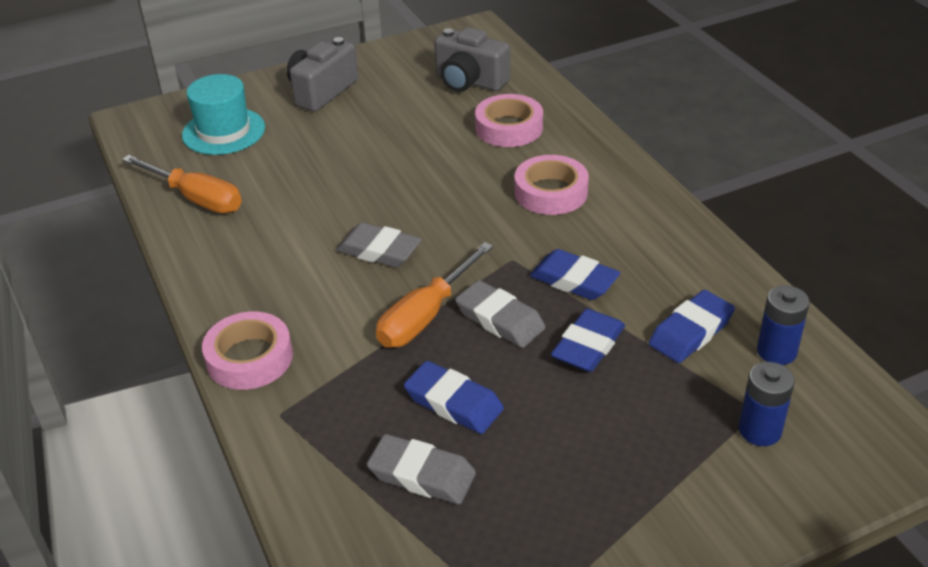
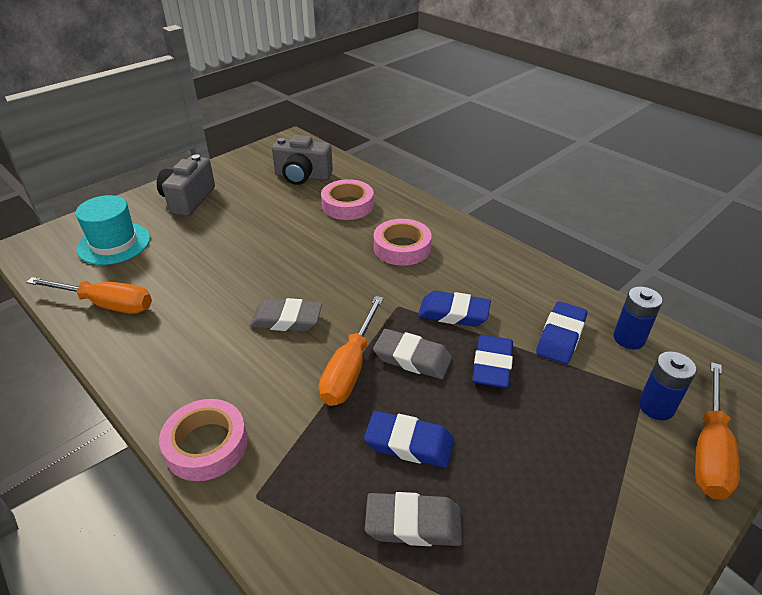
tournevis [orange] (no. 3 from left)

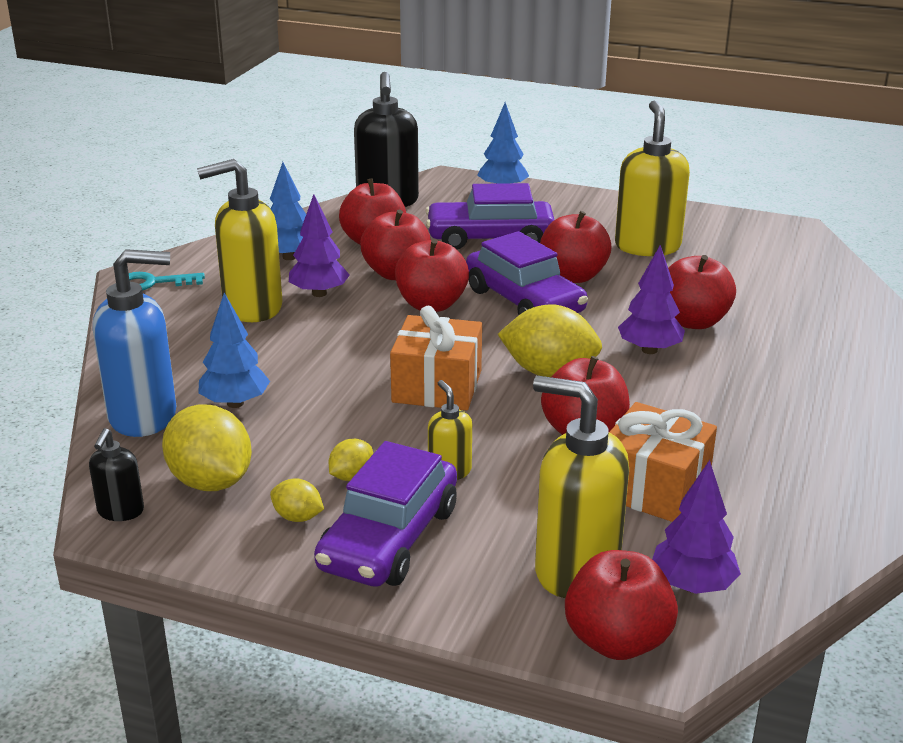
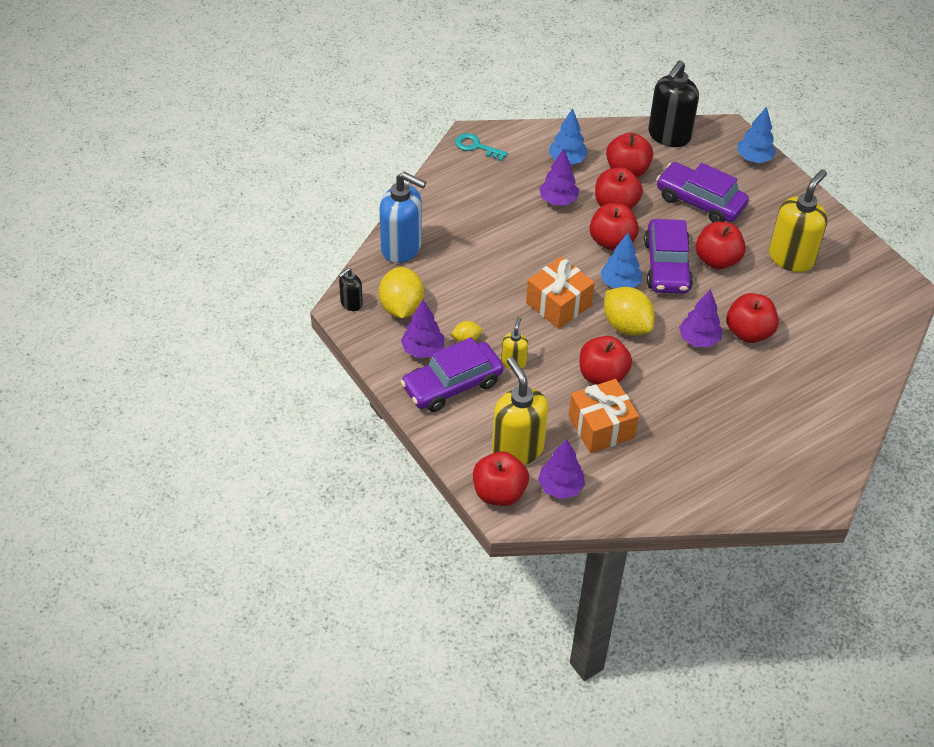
arbre [violet] (no. 1 from left); arbre [bleu] (no. 2 from left); distributeur de savon [jaune] (no. 1 from left in the first image)

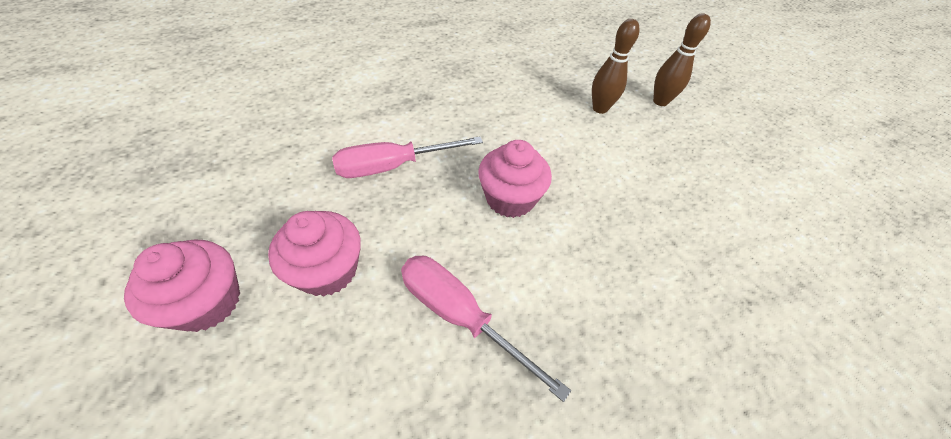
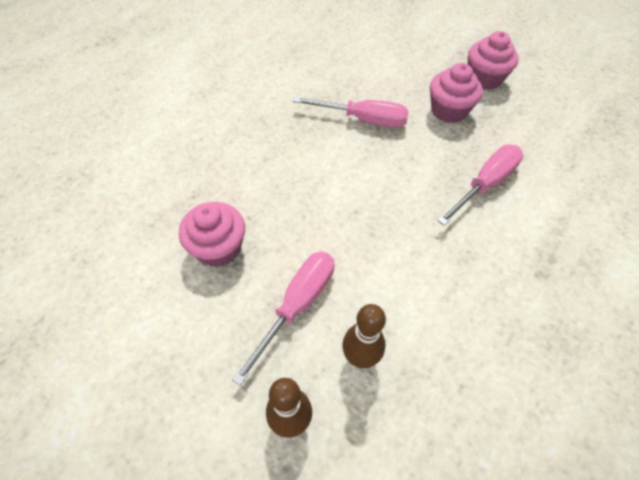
muffin [rose] (no. 1 from left); tournevis [rose] (no. 1 from left)

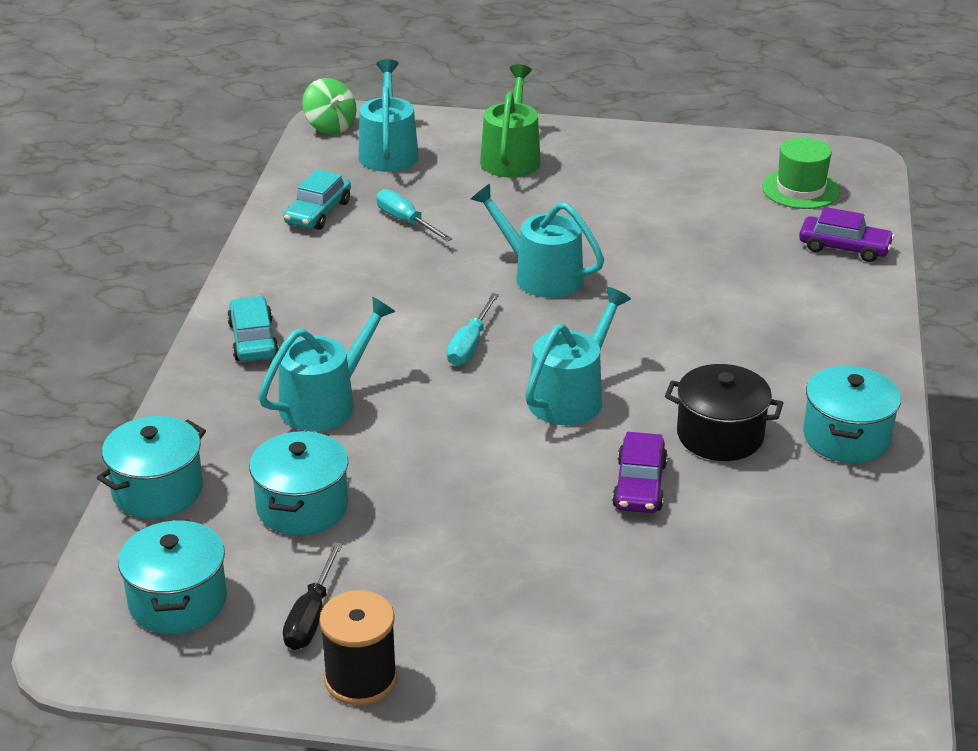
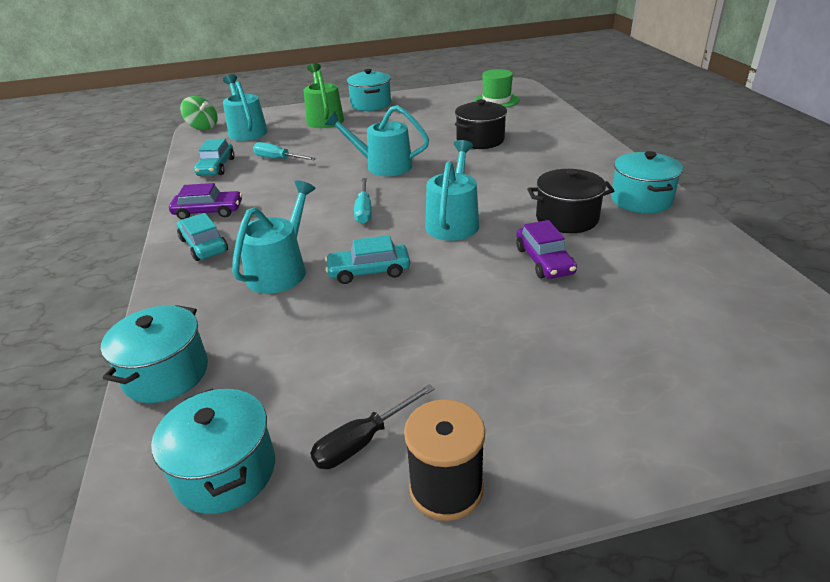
voiture [violet] (no. 1 from left); tournevis [noir]; voiture [turquoise] (no. 3 from left); marmite [turquoise] (no. 3 from left); marmite [noir] (no. 1 from left)

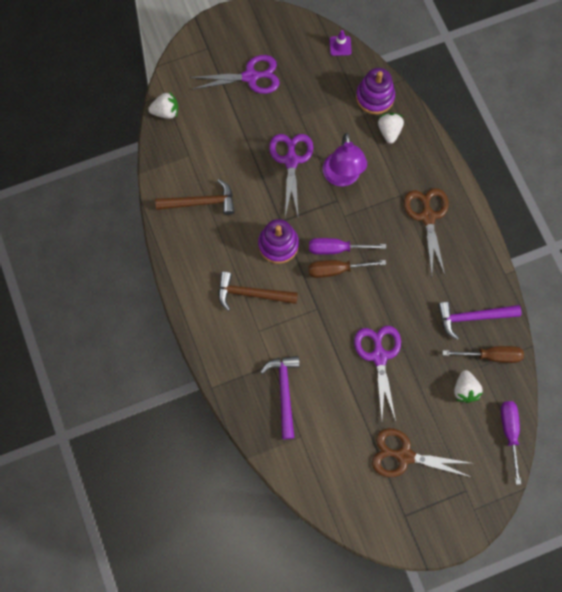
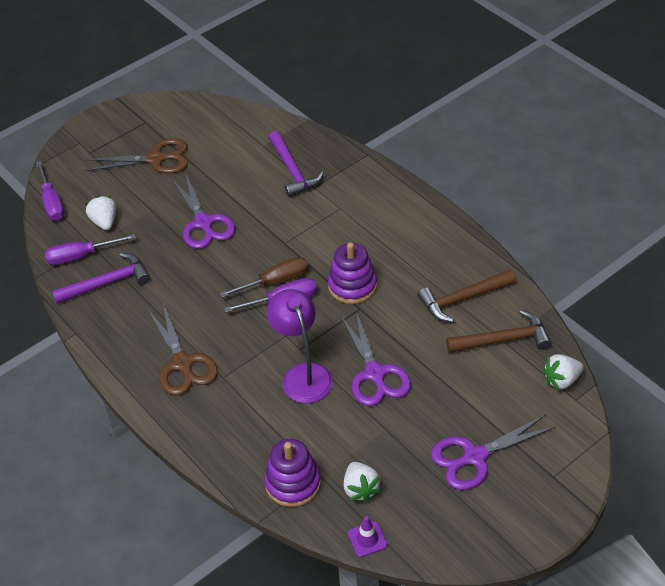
tournevis [violet] (no. 2 from left); fraise [blanc] (no. 2 from left); marteau [marron] (no. 2 from left)

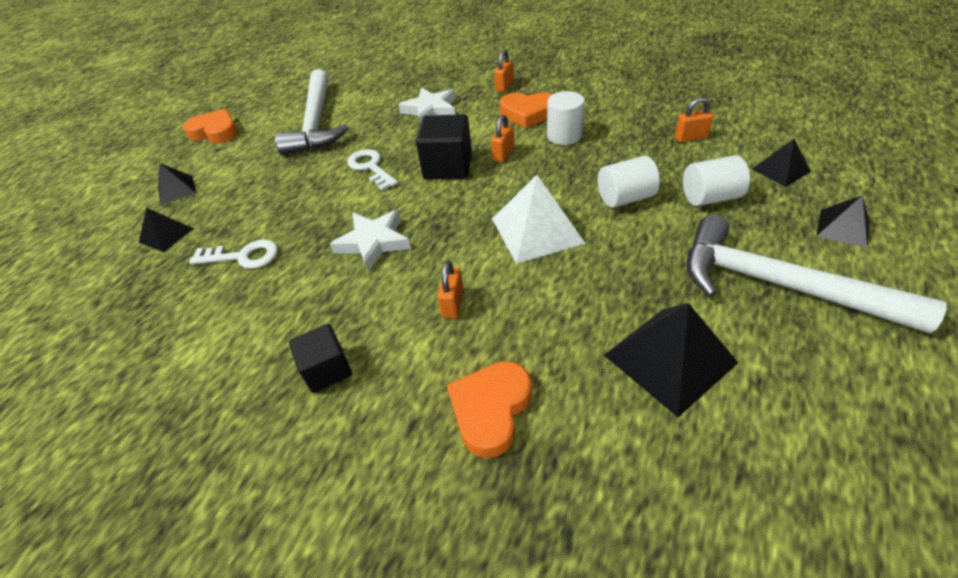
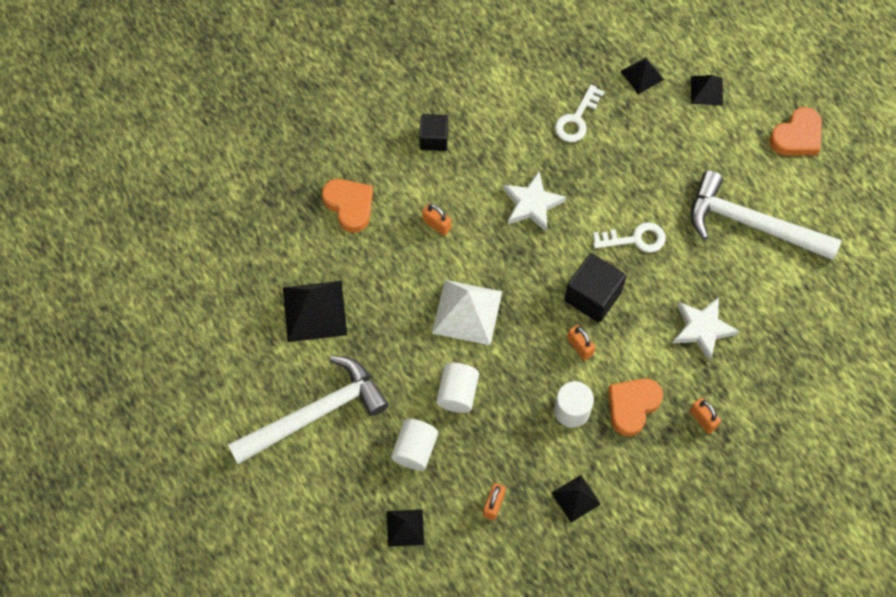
pyramide [noir] (no. 3 from left)

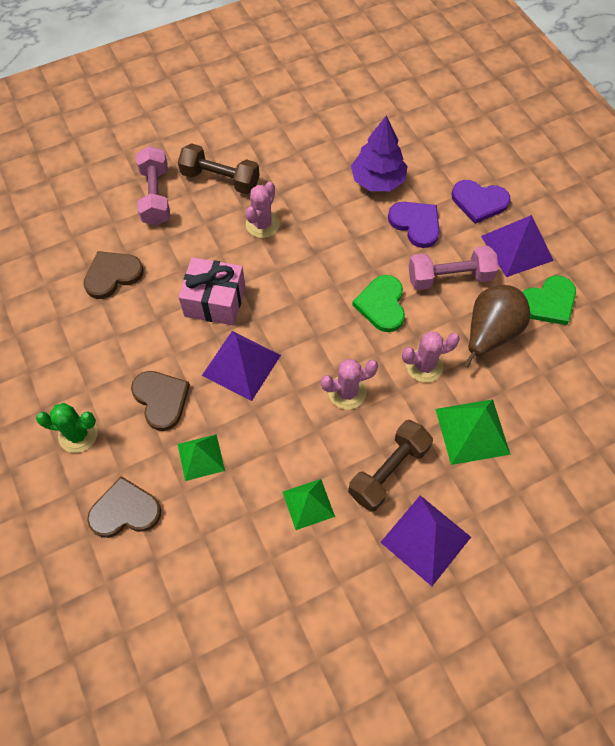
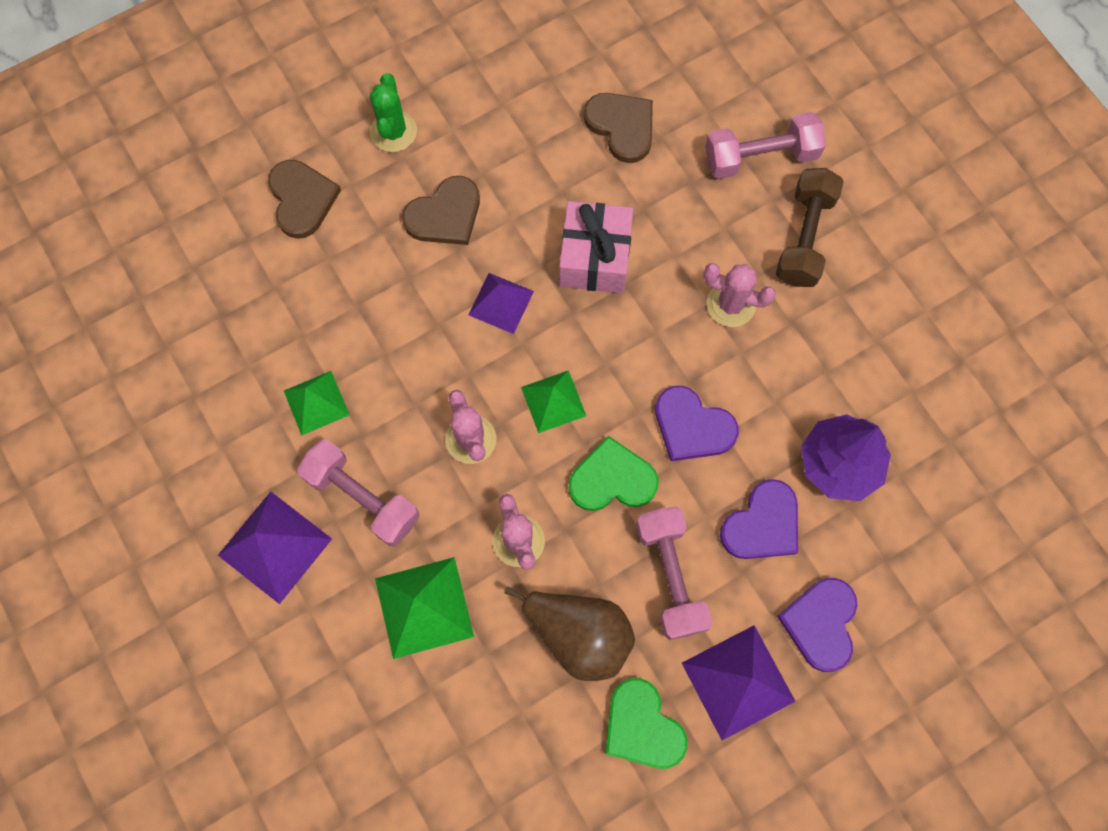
haltère [rose] (no. 1 from left); pyramide [violet] (no. 2 from left); pyramide [vert] (no. 3 from left); cœur [violet] (no. 1 from left)

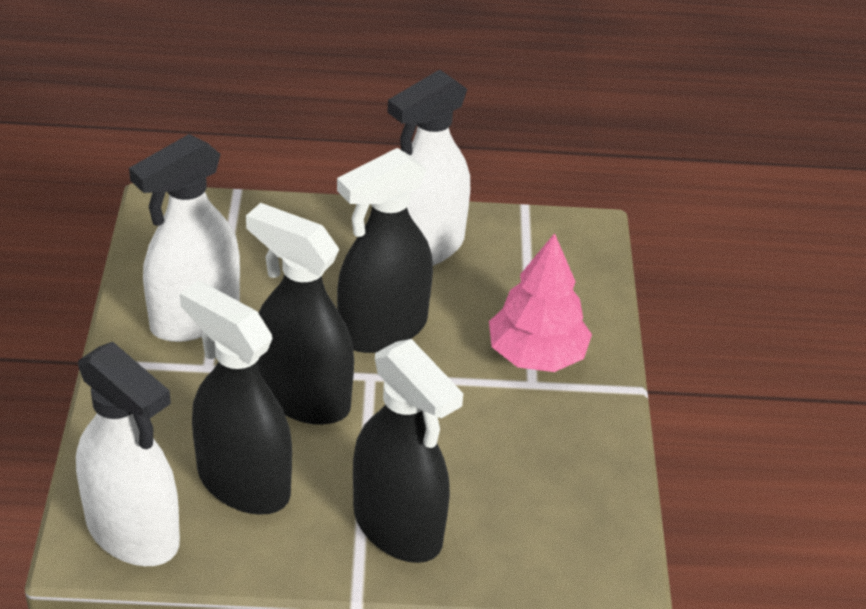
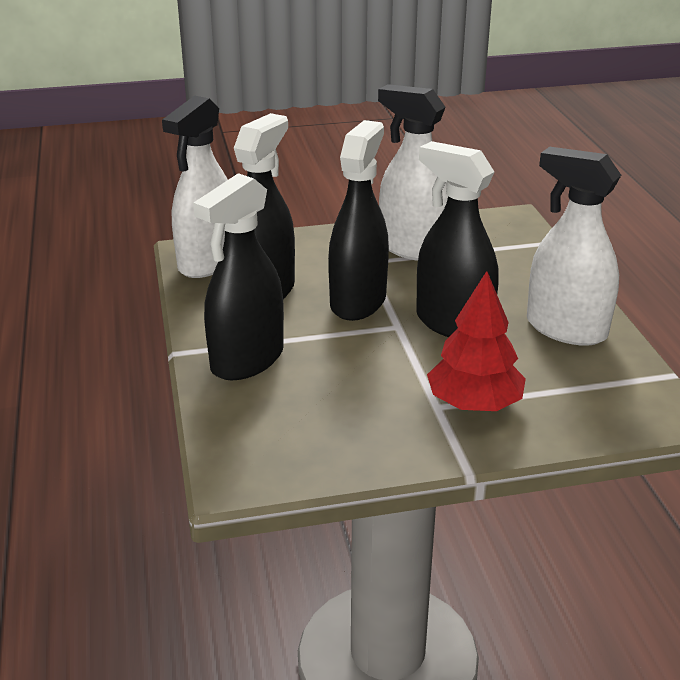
arbre [rouge]

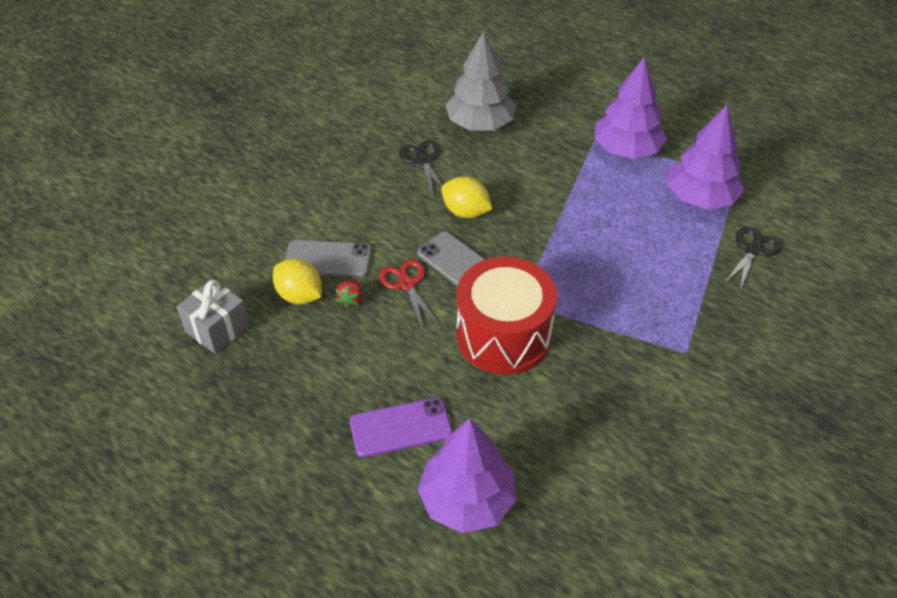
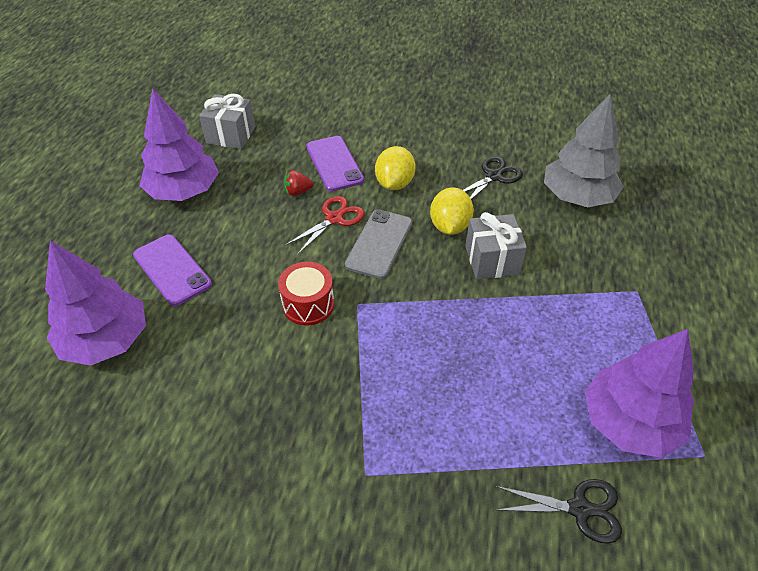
arbre [violet] (no. 2 from left); tambour [rouge]; téléphone [violet] (no. 2 from left); citron [jaune] (no. 1 from left); cadeau [gris] (no. 2 from left)

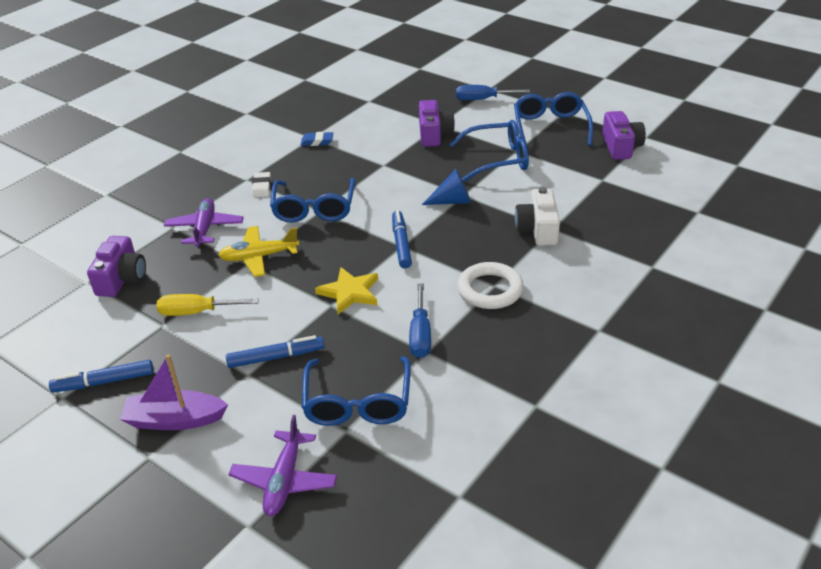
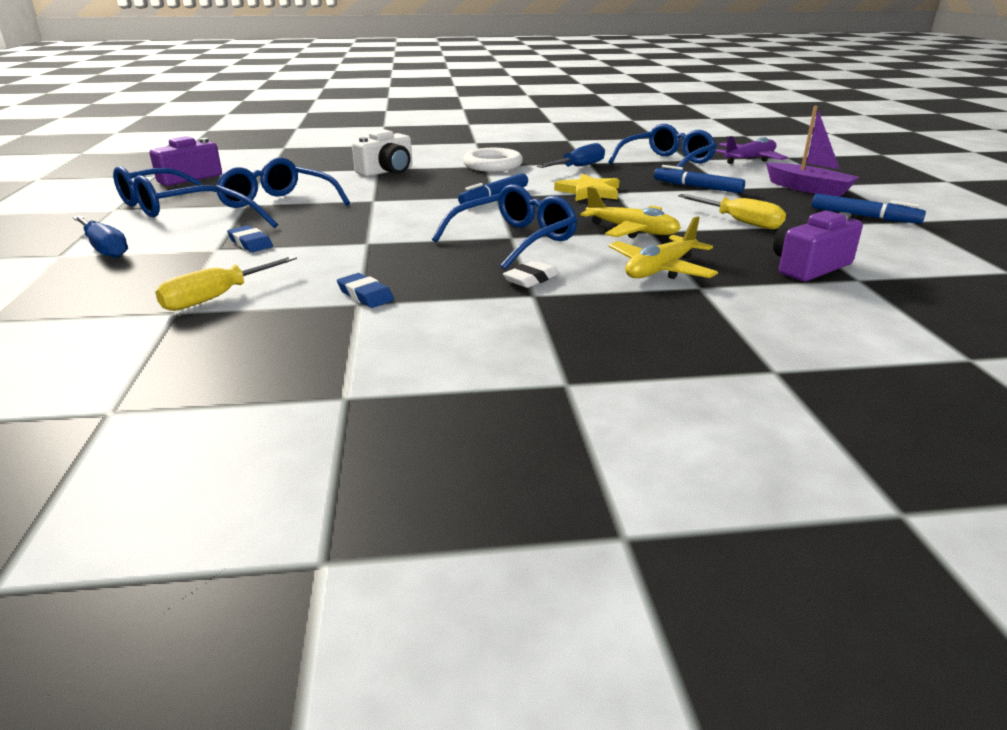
tournevis [jaune] (no. 1 from left); gomme [bleu] (no. 1 from left); avion [jaune] (no. 2 from left); cône [bleu]

